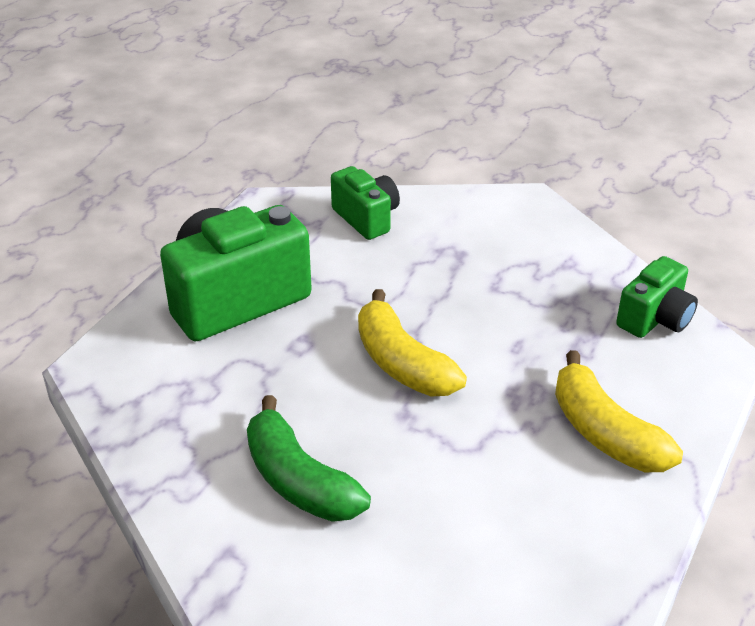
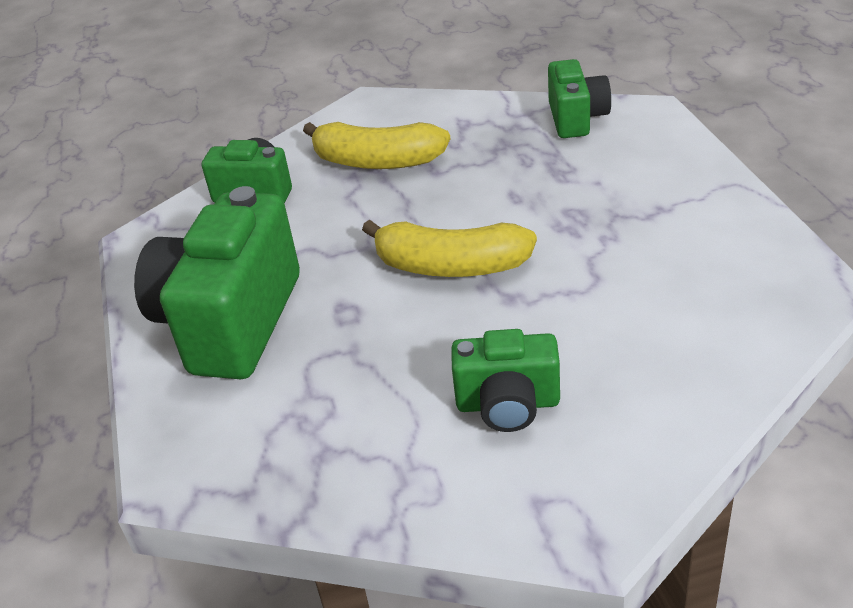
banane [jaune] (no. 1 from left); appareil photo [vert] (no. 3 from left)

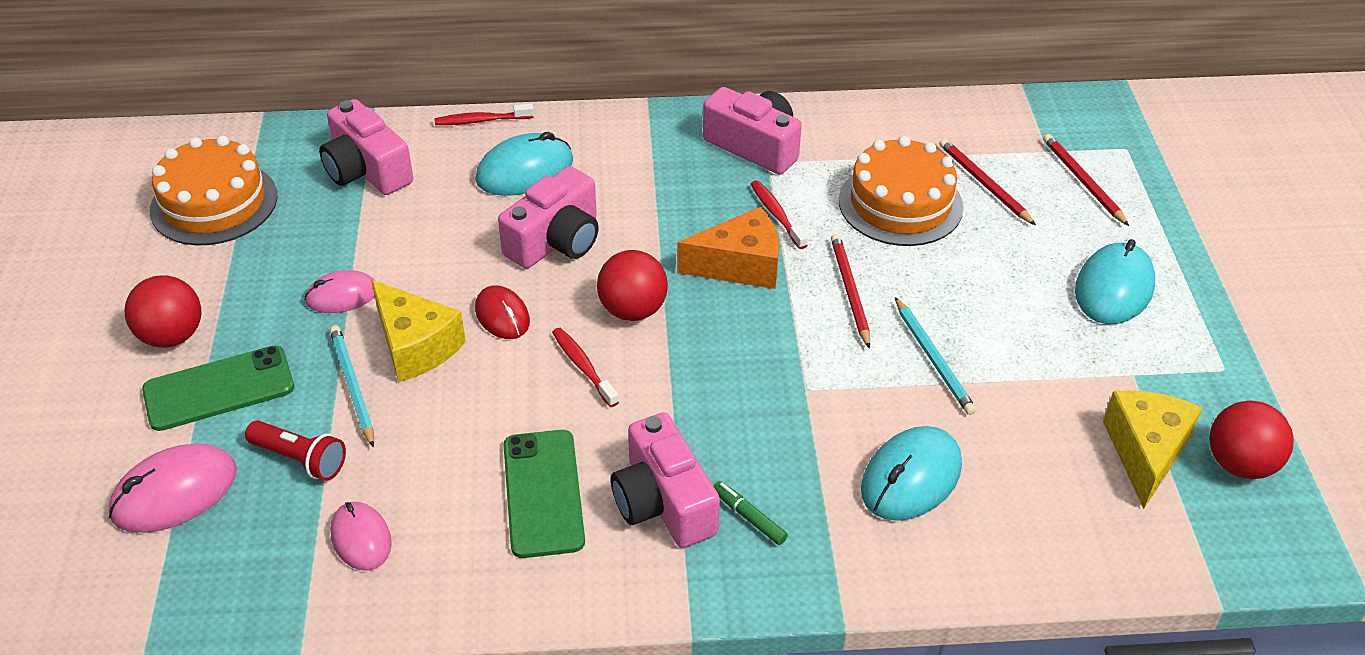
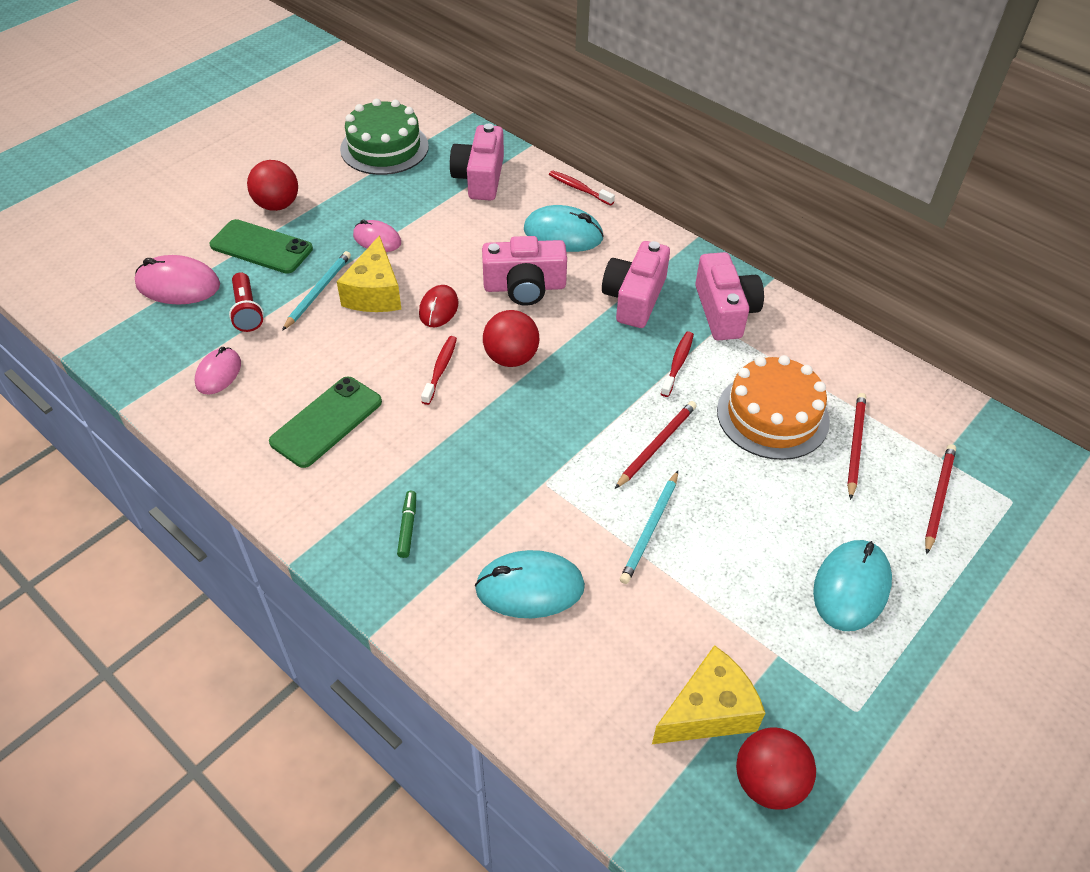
gâteau [vert]; appareil photo [rose] (no. 3 from left); souris [turquoise] (no. 3 from left); fromage [orange]

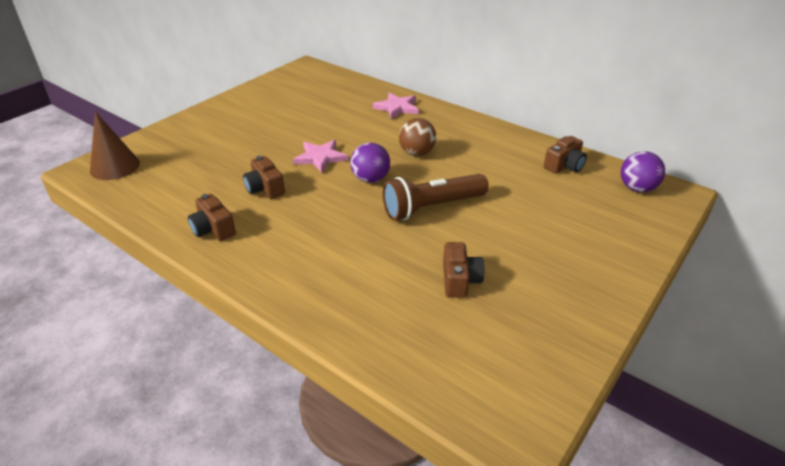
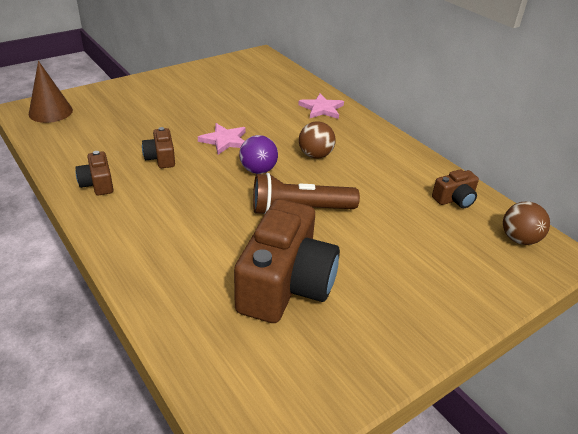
appareil photo [marron] (no. 3 from left); balle [marron] (no. 2 from left)

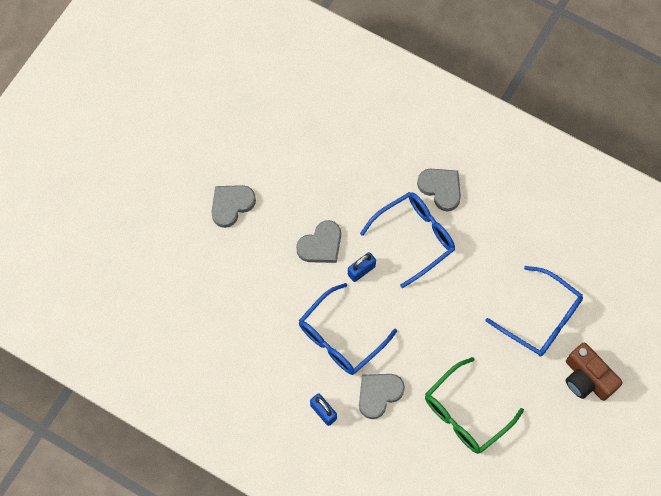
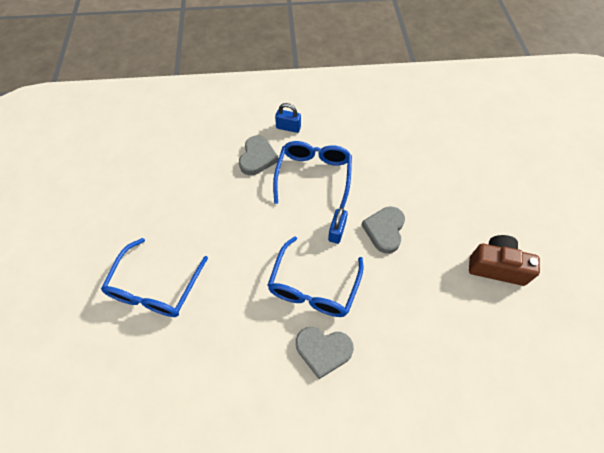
lunettes [bleu] (no. 1 from left); appareil photo [marron]; cœur [gris] (no. 1 from left in the first image); lunettes [vert]

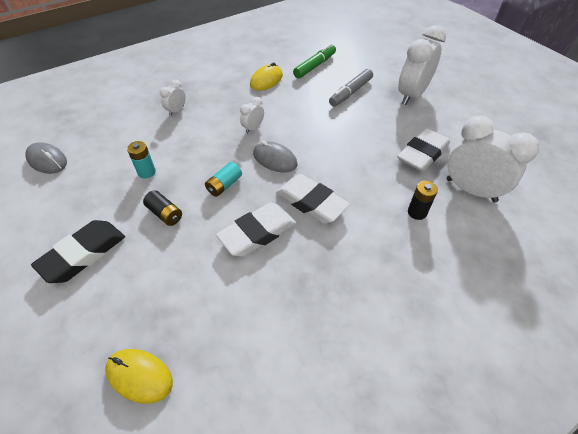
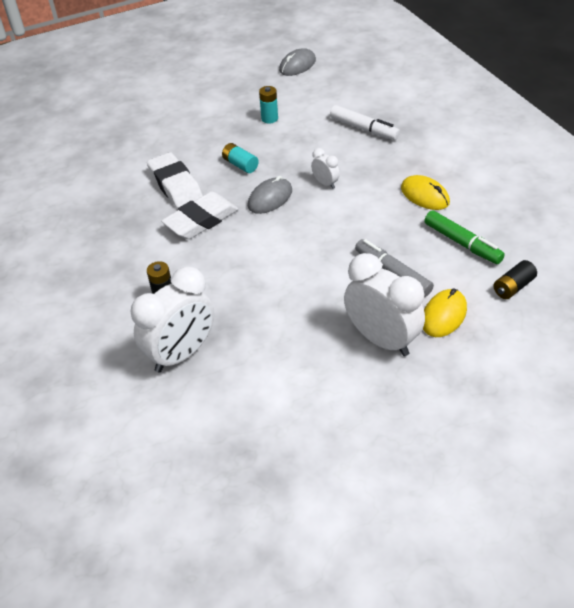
feutre [blanc]; souris [jaune] (no. 2 from left); pile [noir] (no. 2 from left); gomme [noir]; gomme [blanc] (no. 3 from left in the first image)

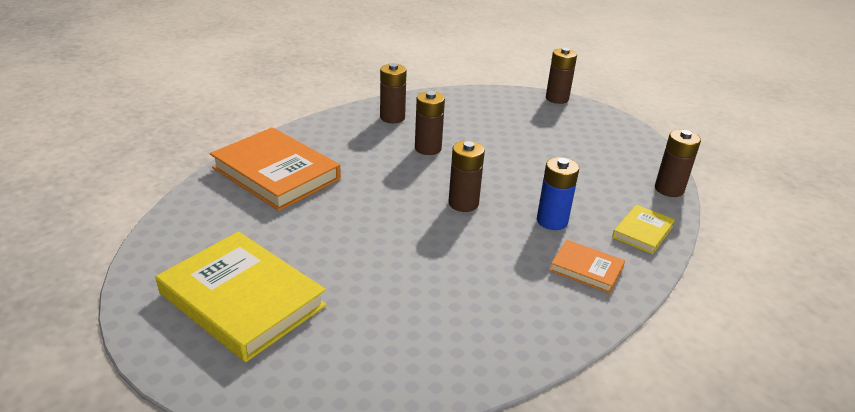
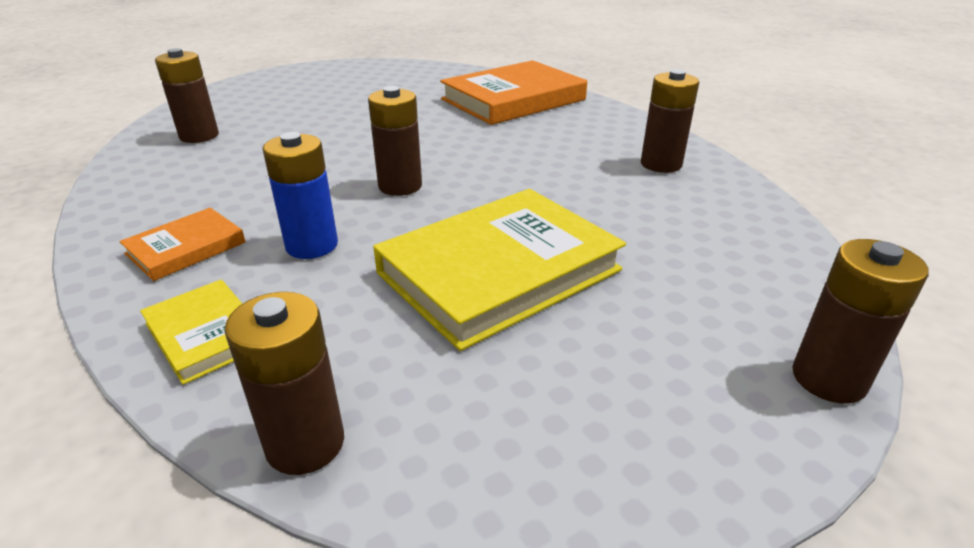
pile [marron] (no. 1 from left); livre [jaune] (no. 2 from left)

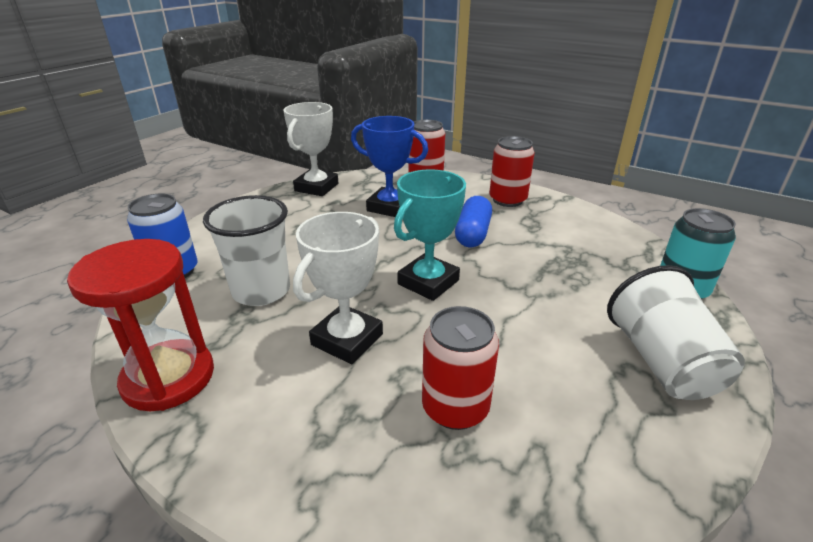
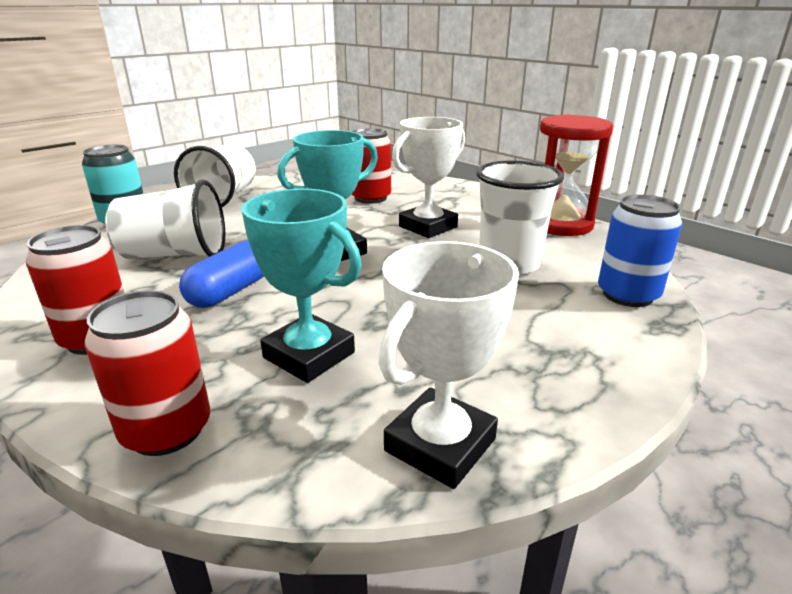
gobelet [blanc] (no. 1 from left); trophée [turquoise] (no. 1 from left)

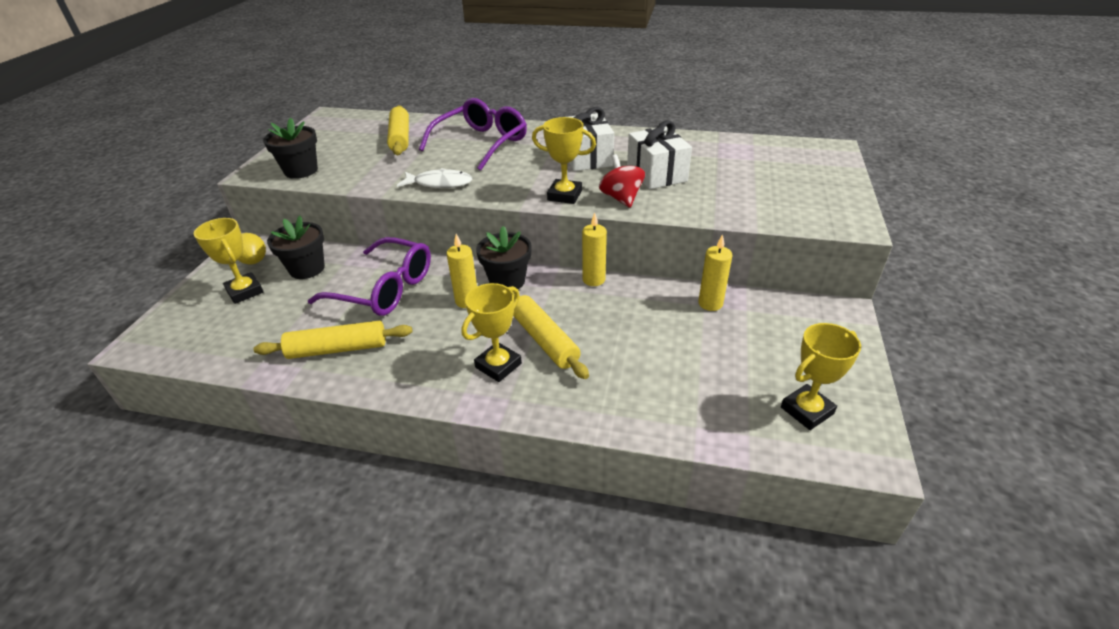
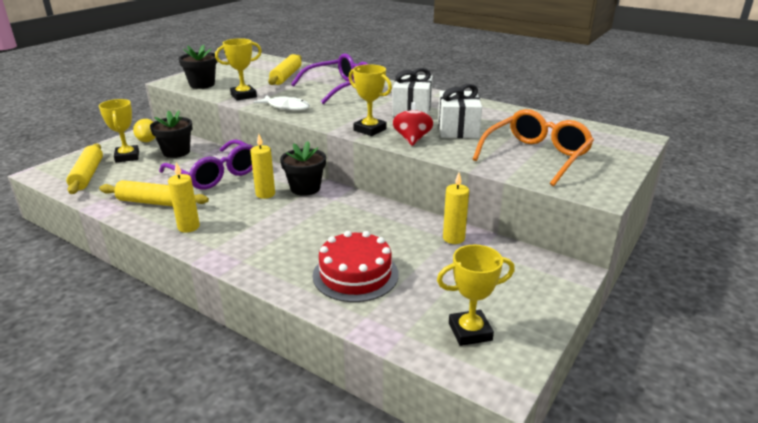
rouleau à pâtisserie [jaune] (no. 1 from left); bougie [jaune] (no. 1 from left); trophée [jaune] (no. 2 from left); gâteau [rouge]; lunettes [orange]

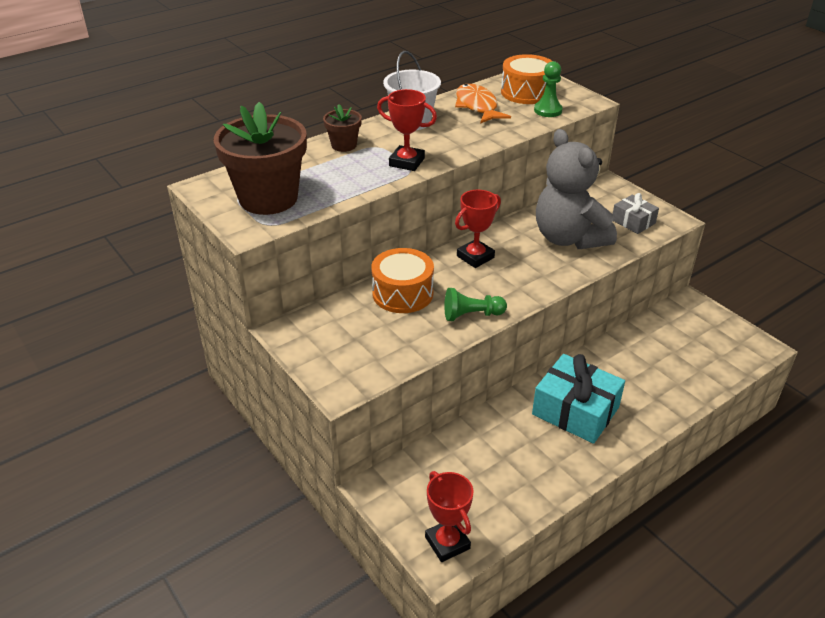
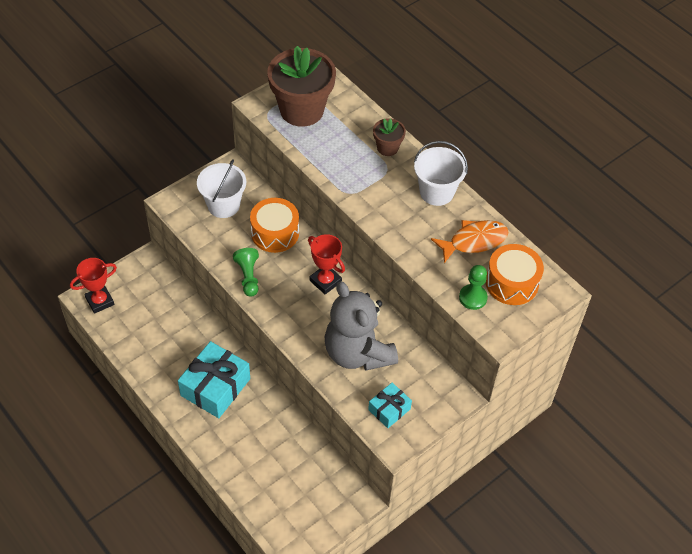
seau [blanc] (no. 1 from left); ours en peluche [gris]; cadeau [turquoise] (no. 2 from left); trophée [rouge] (no. 1 from left in the first image)

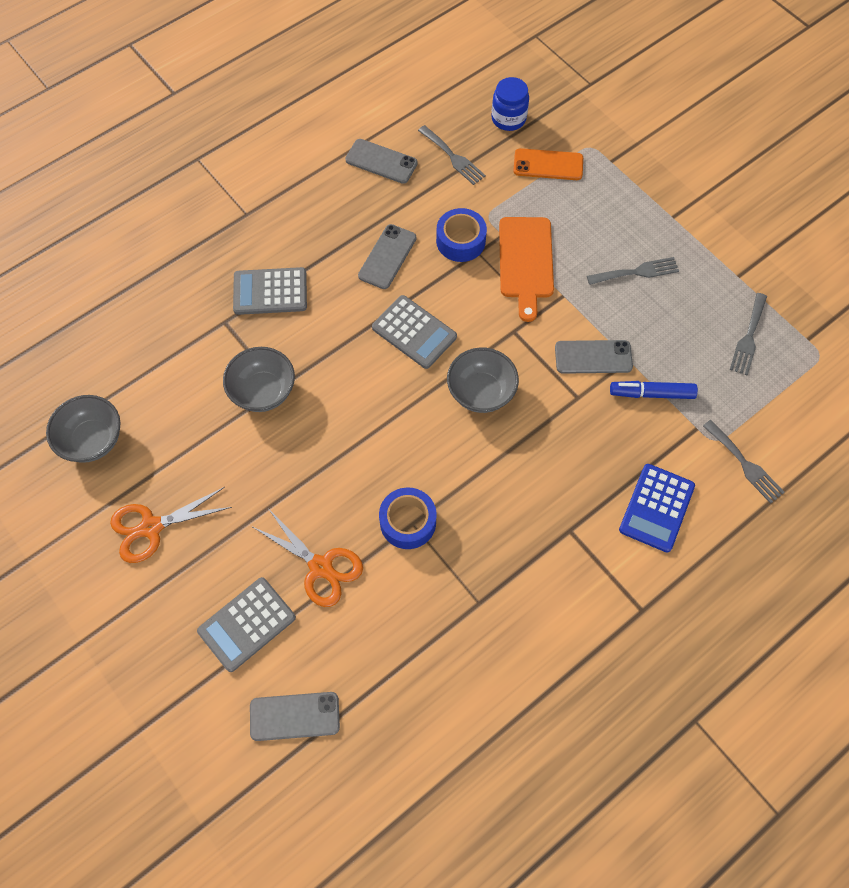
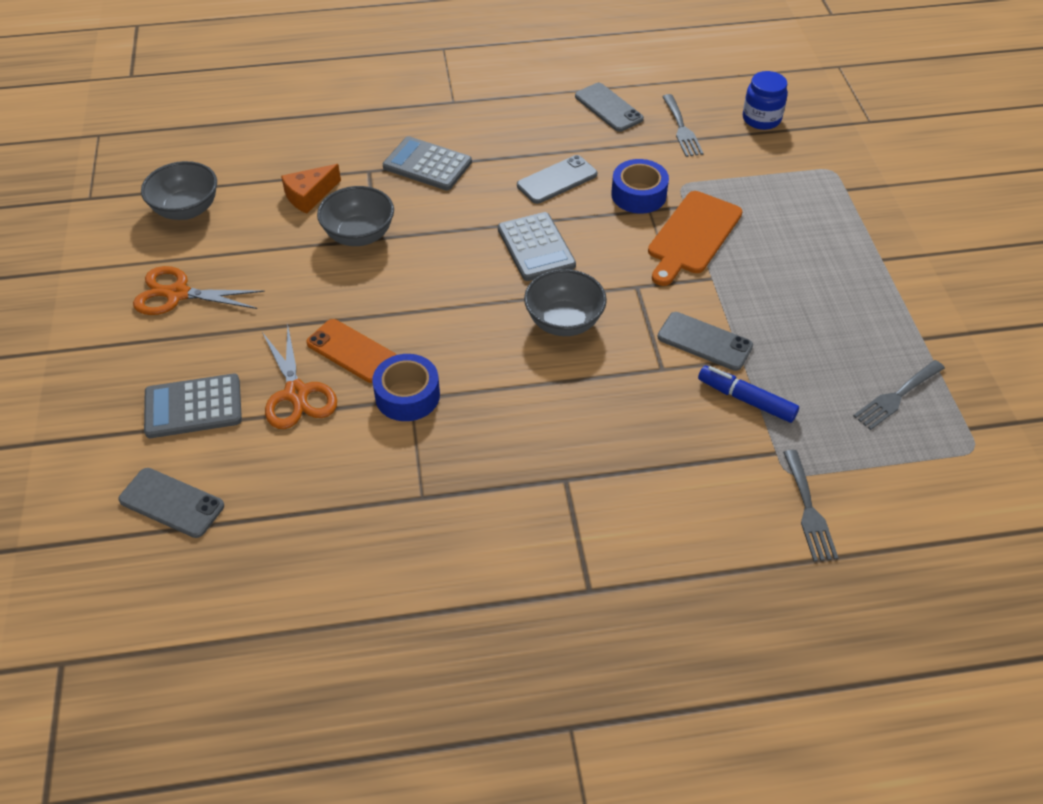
fromage [orange]; téléphone [orange]; fourchette [gris] (no. 2 from left in the first image); calculatrice [bleu]

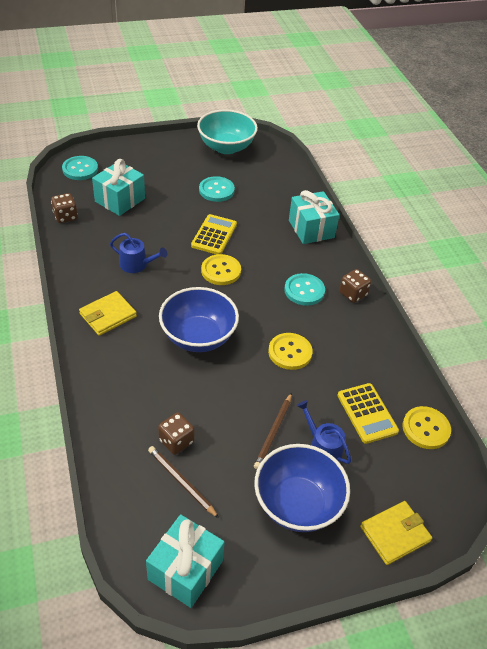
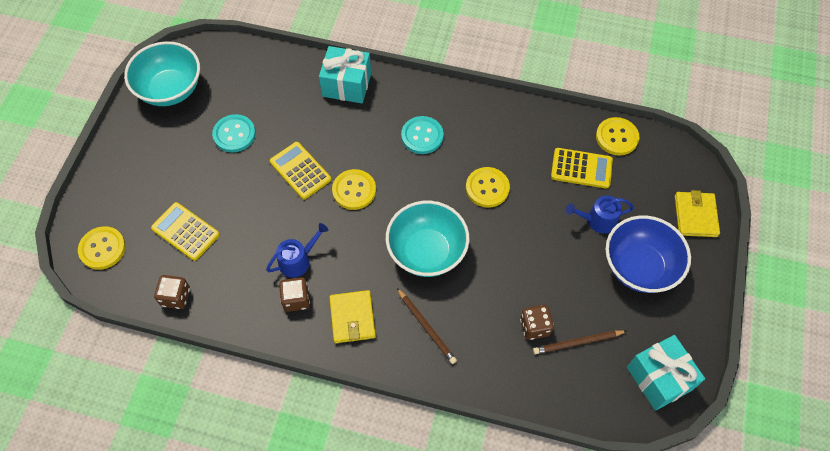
bouton [jaune] (no. 1 from left); calculatrice [jaune] (no. 1 from left); dé [marron] (no. 2 from left); bol [turquoise] (no. 2 from left); crayon [marron] (no. 1 from left)

